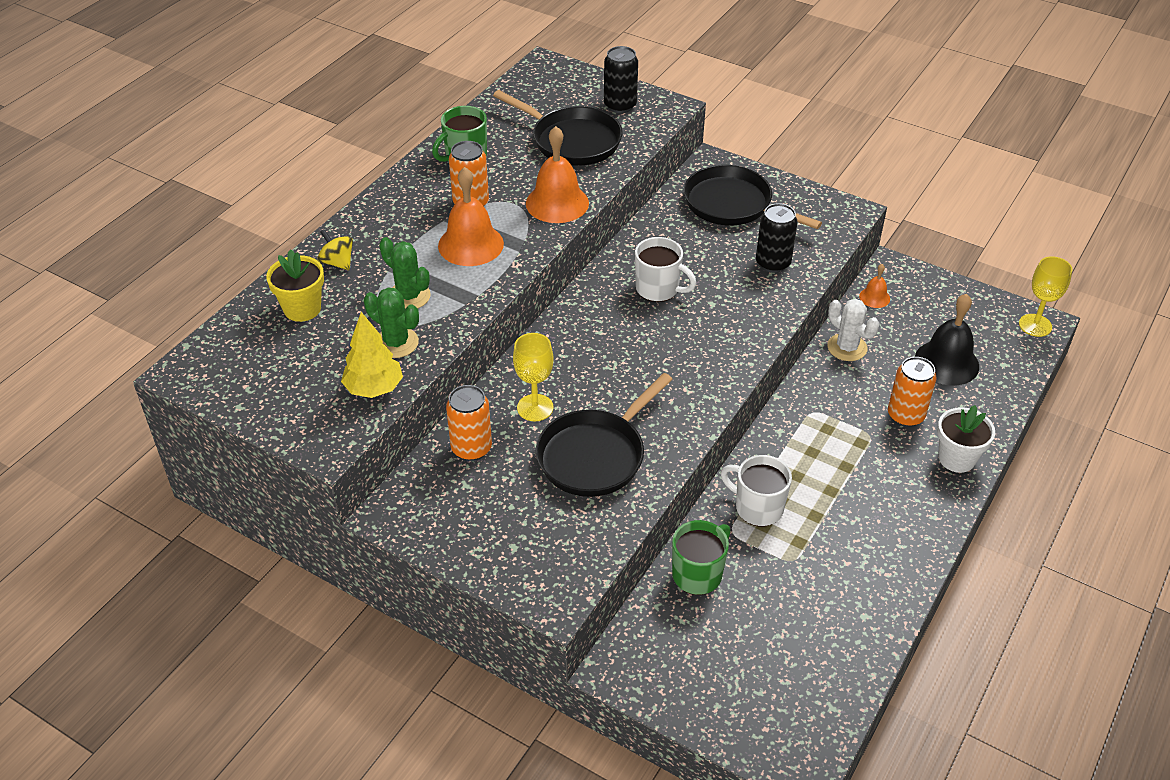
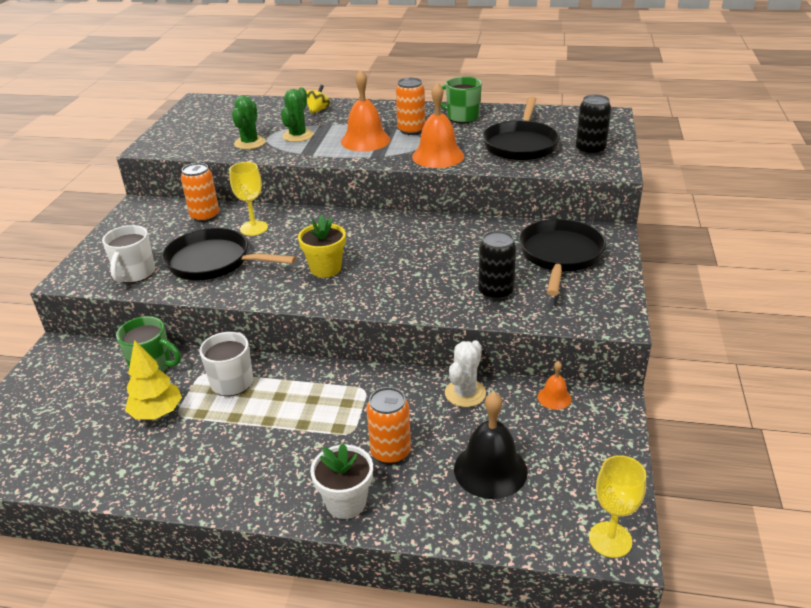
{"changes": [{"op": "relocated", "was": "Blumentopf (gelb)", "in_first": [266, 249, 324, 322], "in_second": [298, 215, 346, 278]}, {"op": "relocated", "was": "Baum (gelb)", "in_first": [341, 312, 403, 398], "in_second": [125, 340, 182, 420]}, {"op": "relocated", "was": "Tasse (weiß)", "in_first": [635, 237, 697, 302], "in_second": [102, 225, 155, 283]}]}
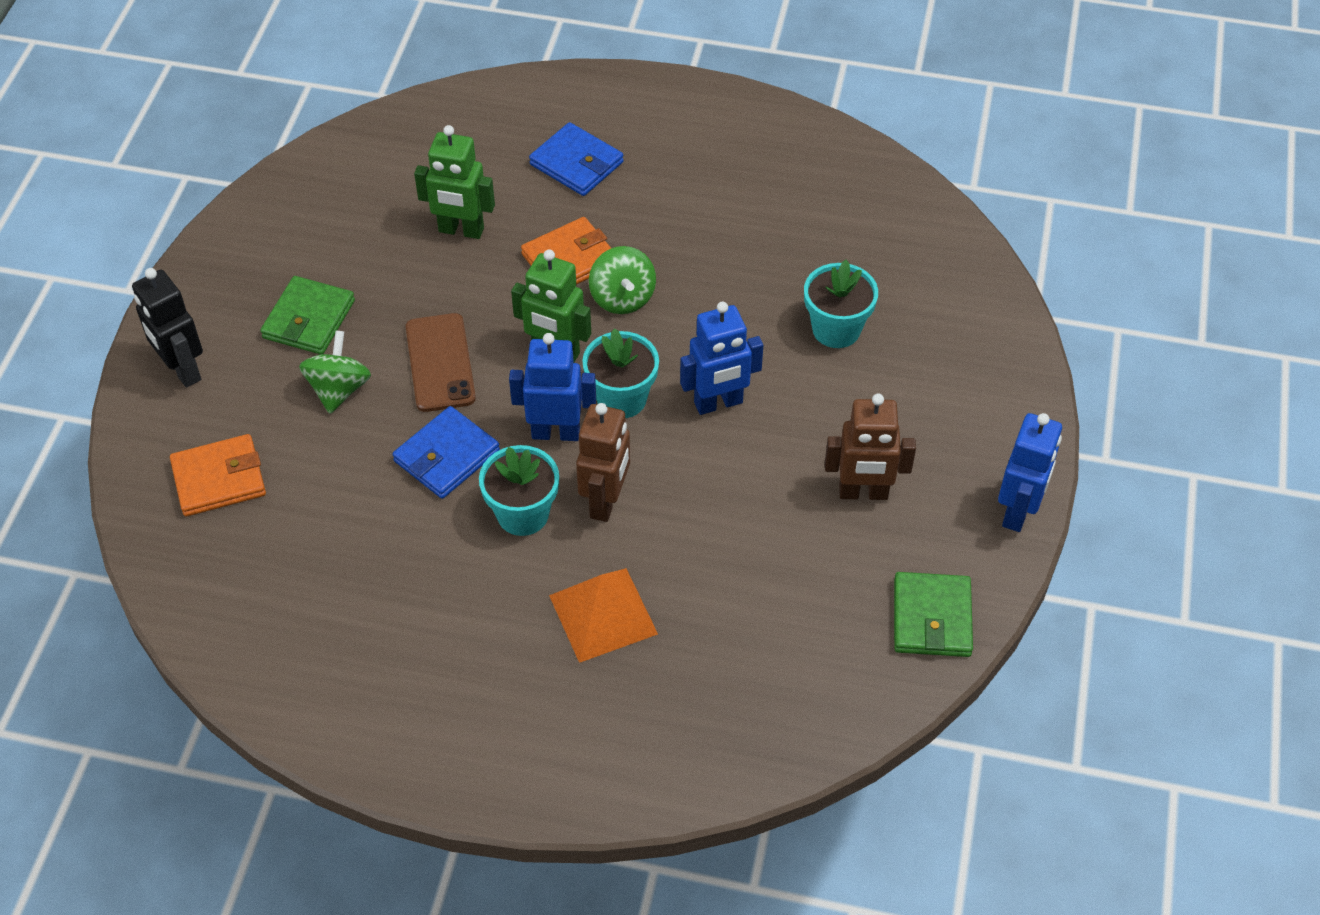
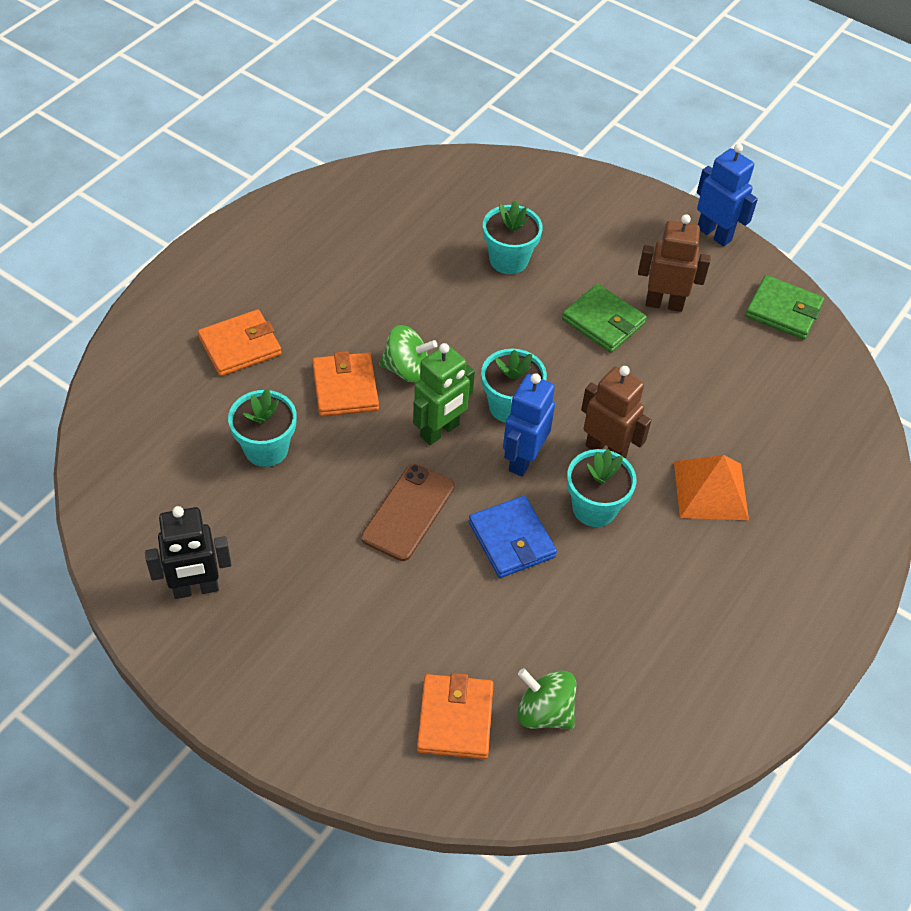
{"changes": [{"op": "relocated", "was": "Roboter (schwarz)", "in_first": [132, 268, 203, 388], "in_second": [145, 506, 232, 599]}, {"op": "relocated", "was": "Geldbörse (grün)", "in_first": [260, 276, 355, 355], "in_second": [562, 284, 647, 353]}, {"op": "relocated", "was": "Kreisel (grün)", "in_first": [299, 330, 371, 414], "in_second": [517, 668, 577, 729]}, {"op": "spun", "was": "Handy (braun)", "in_first": [406, 313, 476, 412], "in_second": [361, 463, 455, 561], "clockwise": -75}, {"op": "exchanged", "was": "Roboter (grün)", "now": "Blumentopf (türkis)", "in_first": [414, 125, 495, 239], "in_second": [228, 389, 297, 467]}, {"op": "colour", "was": "Geldbörse (blau)", "now": "Geldbörse (orange)", "in_first": [529, 122, 624, 196], "in_second": [198, 309, 282, 376]}, {"op": "missing", "was": "Roboter (blau)", "in_first": [680, 302, 763, 415]}, {"op": "spun", "was": "Roboter (braun)", "in_first": [825, 394, 916, 500], "in_second": [638, 214, 711, 312], "clockwise": -105}]}
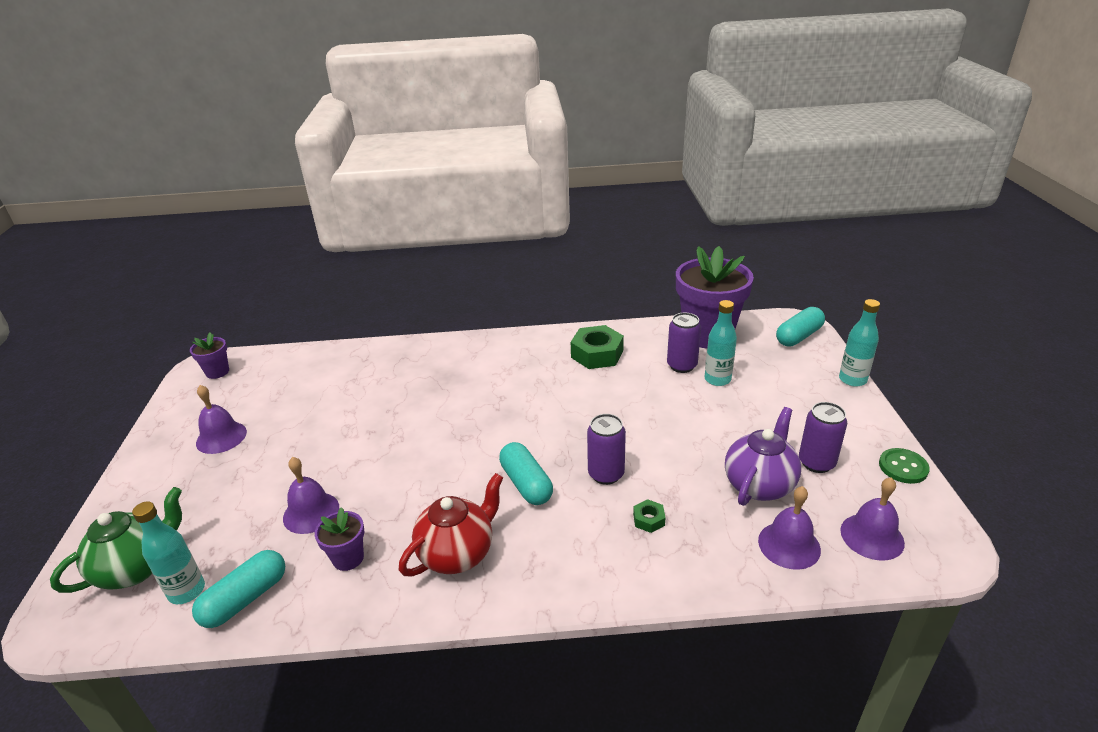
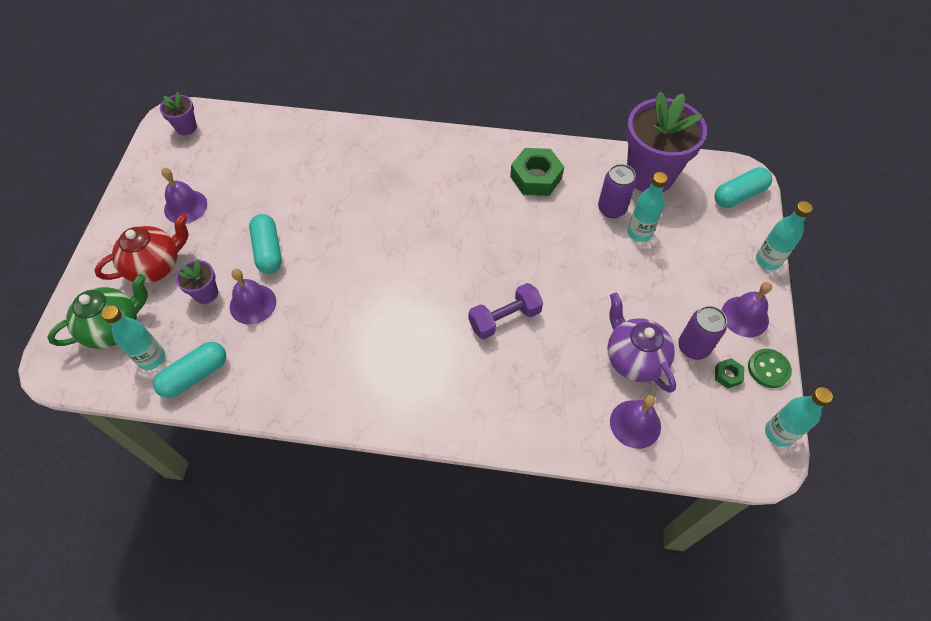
{"changes": [{"op": "relocated", "was": "Blumentopf (lila)", "in_first": [315, 507, 364, 571], "in_second": [176, 259, 218, 304]}, {"op": "relocated", "was": "Teekanne (rot)", "in_first": [399, 473, 503, 577], "in_second": [94, 214, 188, 284]}, {"op": "relocated", "was": "Kapsel (türkis)", "in_first": [499, 442, 553, 505], "in_second": [249, 214, 282, 274]}, {"op": "exchanged", "was": "Dose (lila)", "now": "Hantel (lila)", "in_first": [587, 414, 626, 485], "in_second": [469, 283, 543, 339]}, {"op": "relocated", "was": "Sechskantmutter (grün)", "in_first": [633, 499, 666, 533], "in_second": [715, 358, 744, 388]}, {"op": "spun", "was": "Teekanne (lila)", "in_first": [725, 407, 801, 506], "in_second": [607, 293, 676, 393], "clockwise": -75}, {"op": "relocated", "was": "Glocke (lila)", "in_first": [840, 477, 905, 561], "in_second": [722, 282, 772, 337]}, {"op": "appeared", "now": "Flasche (türkis)", "in_second": [765, 387, 833, 447]}]}
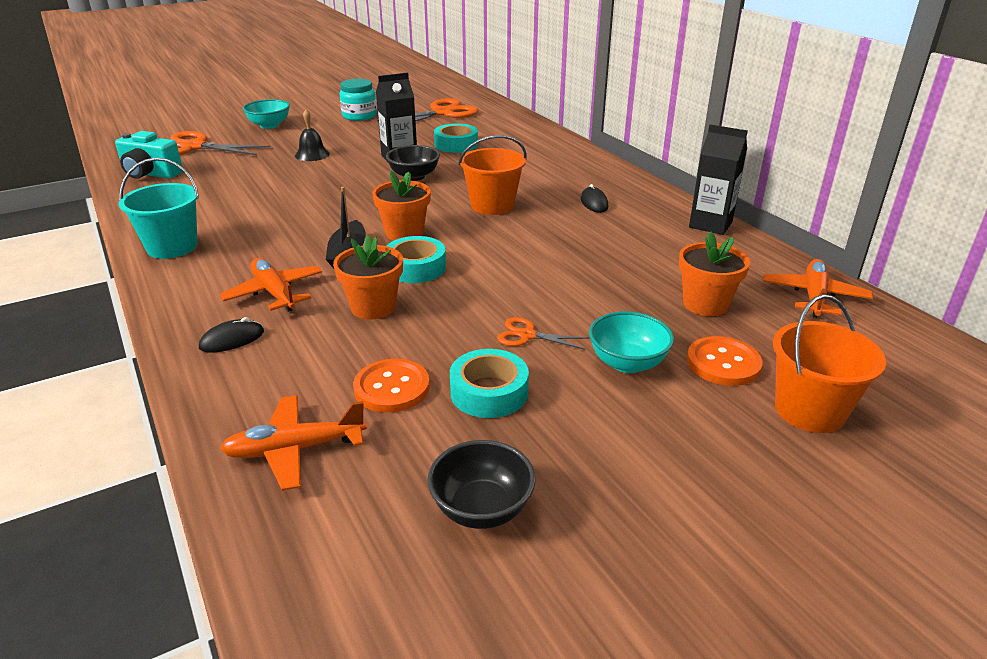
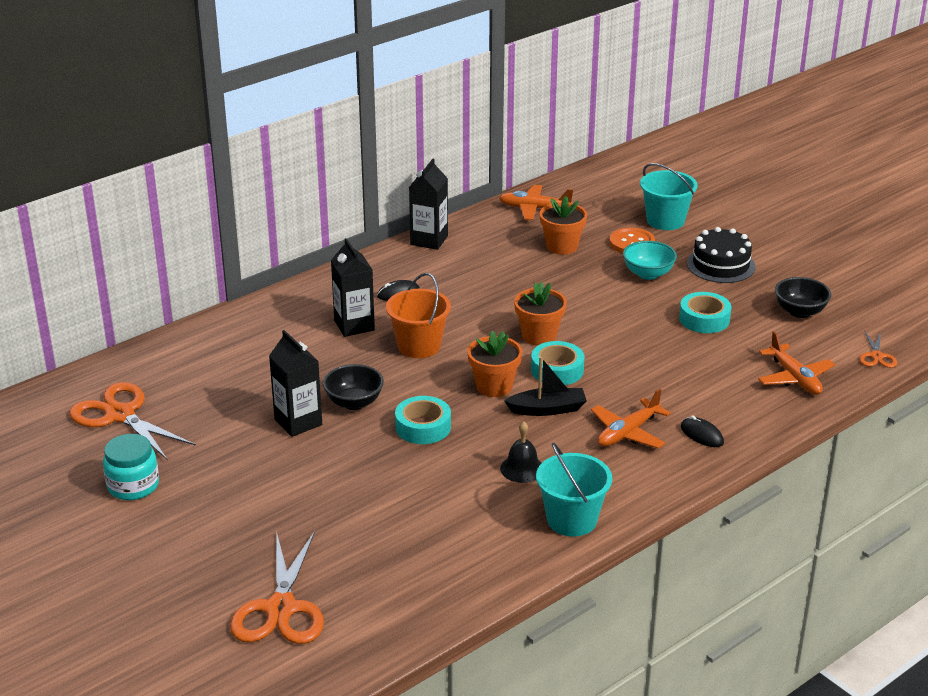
{"changes": [{"op": "missing", "was": "Kamera (türkis)", "in_first": [115, 131, 183, 179]}, {"op": "missing", "was": "Schüssel (türkis)", "in_first": [243, 99, 290, 129]}, {"op": "relocated", "was": "Glocke (schwarz)", "in_first": [295, 110, 330, 161], "in_second": [500, 421, 542, 483]}, {"op": "relocated", "was": "Blumentopf (orange)", "in_first": [333, 236, 403, 320], "in_second": [514, 282, 567, 346]}, {"op": "missing", "was": "Knopf (orange)", "in_first": [353, 359, 430, 413]}, {"op": "relocated", "was": "Klebeband (türkis)", "in_first": [434, 124, 478, 153], "in_second": [395, 396, 451, 444]}, {"op": "relocated", "was": "Schere (orange)", "in_first": [497, 317, 589, 350], "in_second": [859, 330, 897, 368]}, {"op": "colour", "was": "Eimer (orange)", "now": "Eimer (türkis)", "in_first": [773, 294, 886, 433], "in_second": [640, 163, 698, 230]}, {"op": "appeared", "now": "Getränkekarton (schwarz)", "in_second": [331, 238, 375, 337]}, {"op": "appeared", "now": "Kuchen (schwarz)", "in_second": [687, 227, 755, 283]}]}
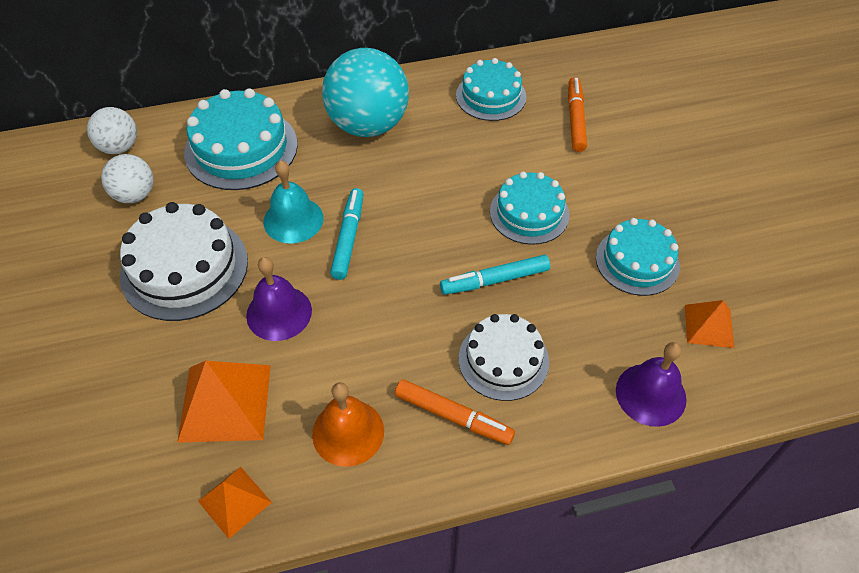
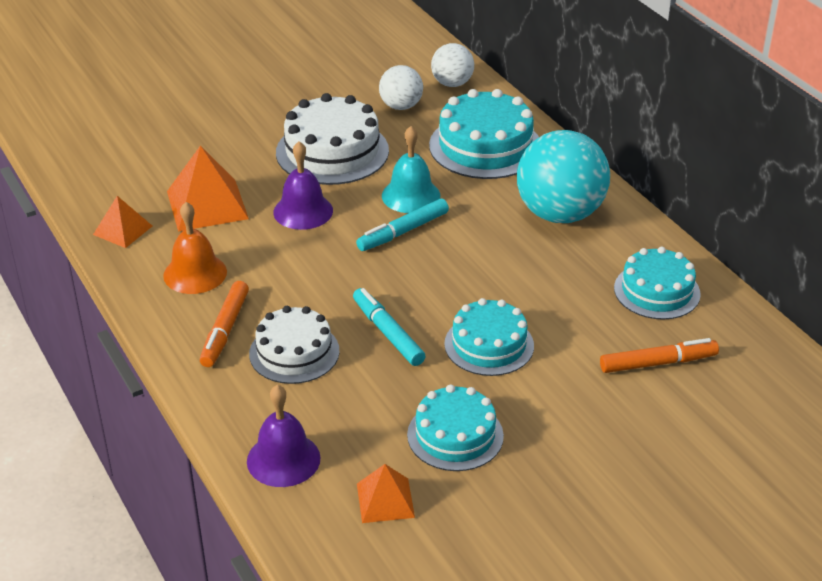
{"changes": [{"op": "spun", "was": "Filzstift (türkis)", "in_first": [330, 188, 363, 280], "in_second": [356, 199, 449, 251], "clockwise": 150}]}
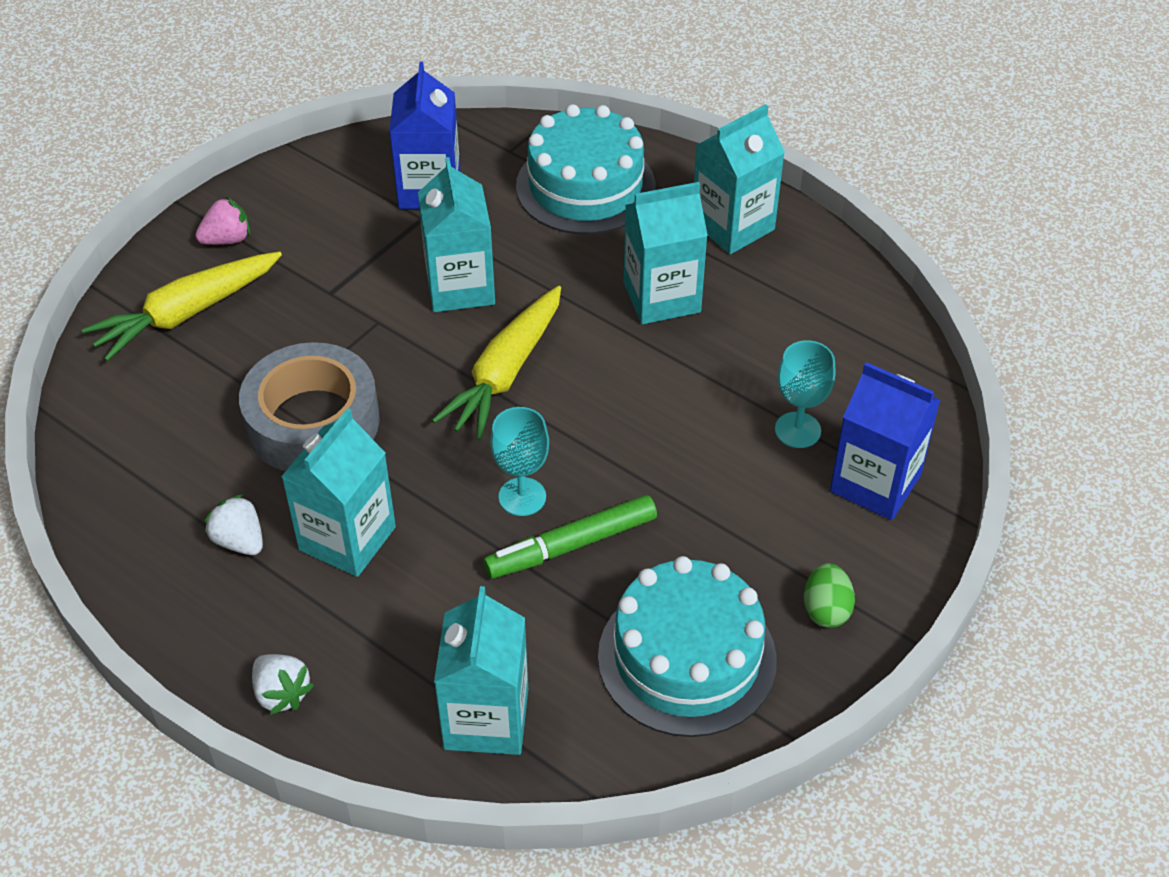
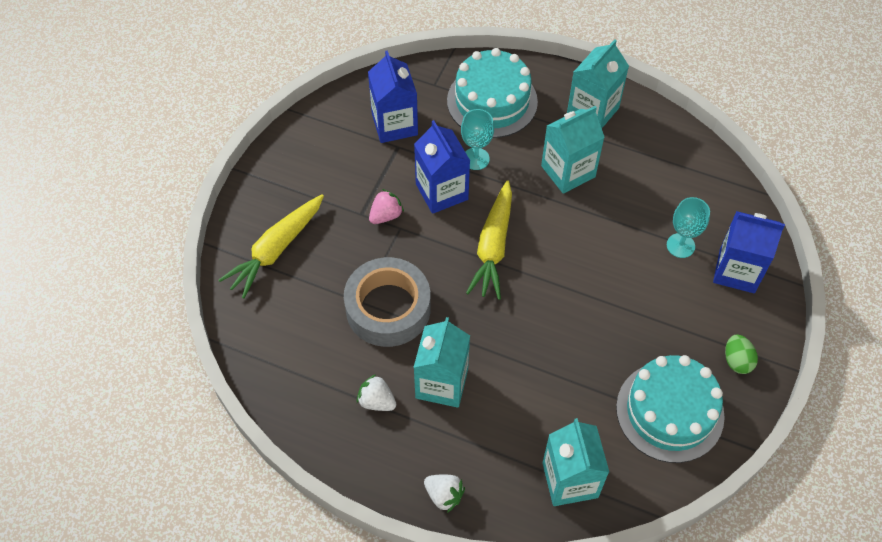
{"changes": [{"op": "relocated", "was": "Erdbeere (rosa)", "in_first": [195, 197, 250, 245], "in_second": [369, 189, 404, 224]}, {"op": "colour", "was": "Getränkekarton (türkis)", "now": "Getränkekarton (blau)", "in_first": [418, 157, 495, 312], "in_second": [414, 120, 470, 214]}, {"op": "missing", "was": "Filzstift (grün)", "in_first": [483, 495, 657, 579]}, {"op": "relocated", "was": "Kelch (türkis)", "in_first": [490, 407, 549, 516], "in_second": [461, 109, 494, 170]}]}
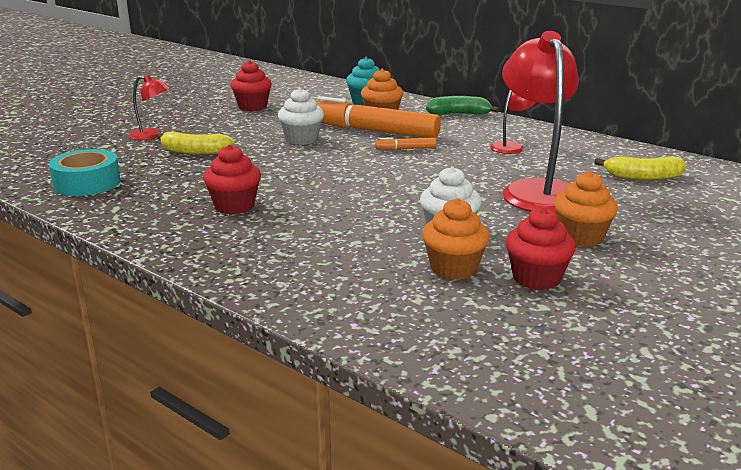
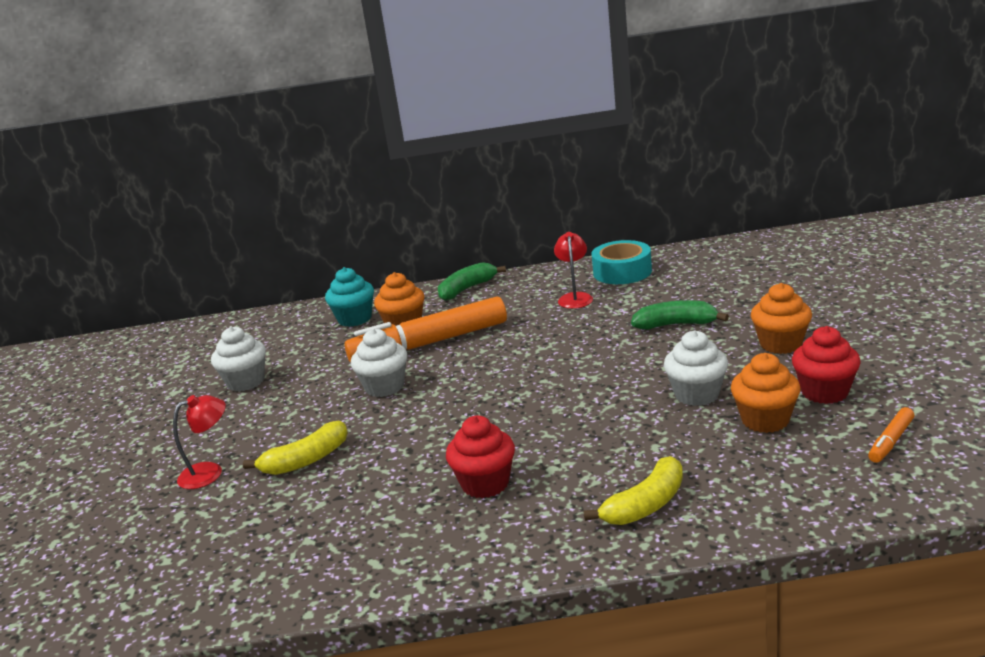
{"changes": [{"op": "relocated", "was": "Klebeband (türkis)", "in_first": [49, 149, 121, 196], "in_second": [591, 240, 652, 284]}, {"op": "colour", "was": "Muffin (rot)", "now": "Muffin (weiß)", "in_first": [231, 60, 272, 111], "in_second": [211, 326, 266, 392]}, {"op": "relocated", "was": "Filzstift (orange)", "in_first": [375, 137, 436, 150], "in_second": [868, 407, 914, 463]}, {"op": "exchanged", "was": "Lampe (rot)", "now": "Banane (grün)", "in_first": [502, 31, 579, 213], "in_second": [631, 300, 729, 329]}, {"op": "relocated", "was": "Banane (gelb)", "in_first": [594, 156, 686, 180], "in_second": [583, 456, 683, 525]}]}
